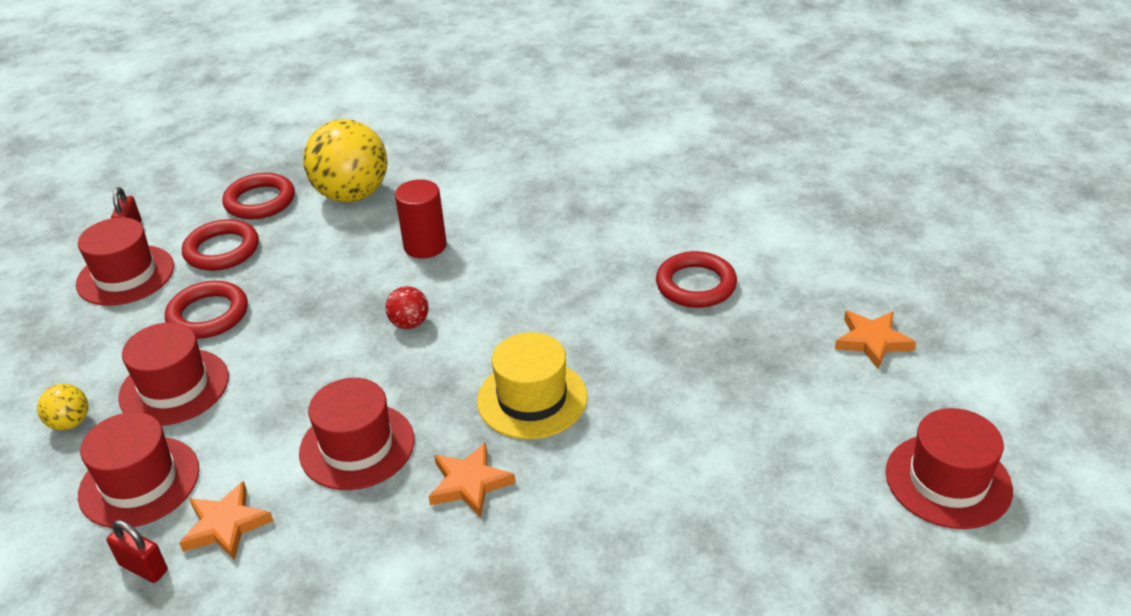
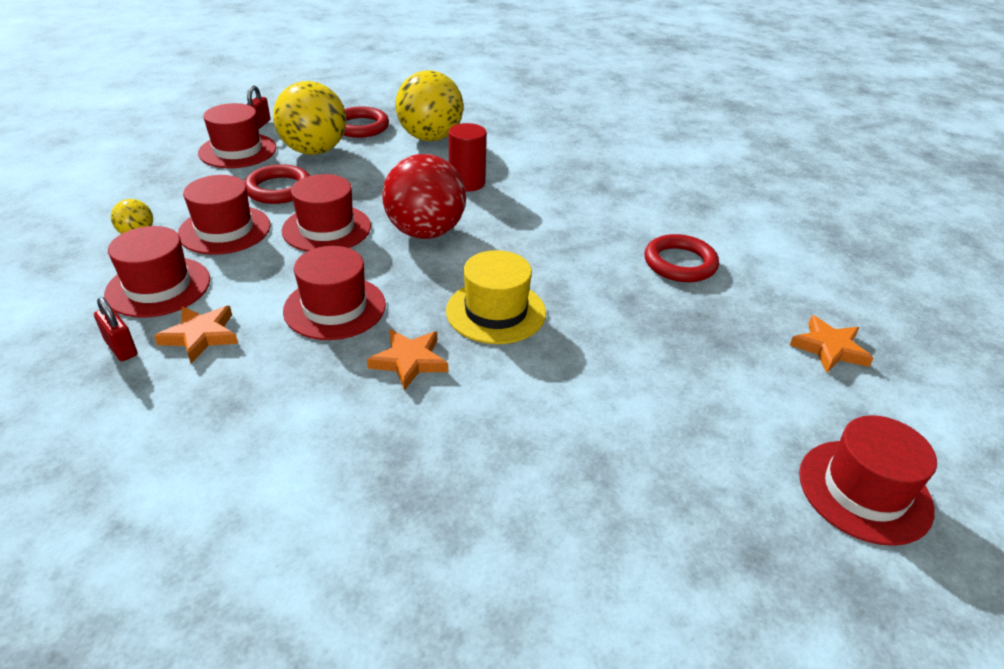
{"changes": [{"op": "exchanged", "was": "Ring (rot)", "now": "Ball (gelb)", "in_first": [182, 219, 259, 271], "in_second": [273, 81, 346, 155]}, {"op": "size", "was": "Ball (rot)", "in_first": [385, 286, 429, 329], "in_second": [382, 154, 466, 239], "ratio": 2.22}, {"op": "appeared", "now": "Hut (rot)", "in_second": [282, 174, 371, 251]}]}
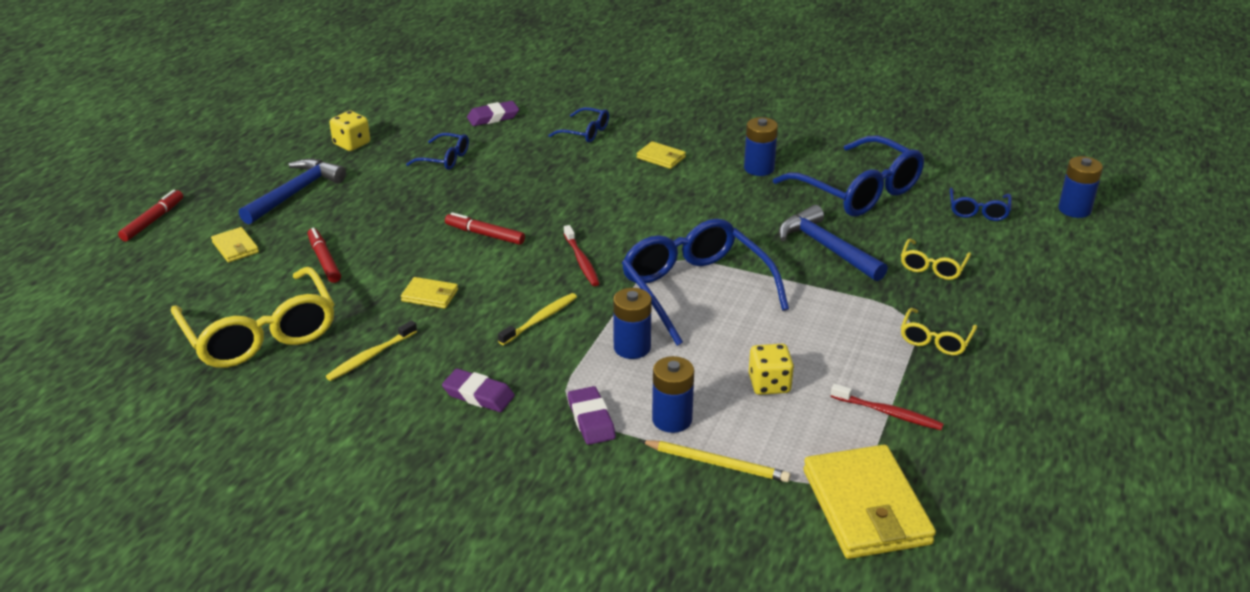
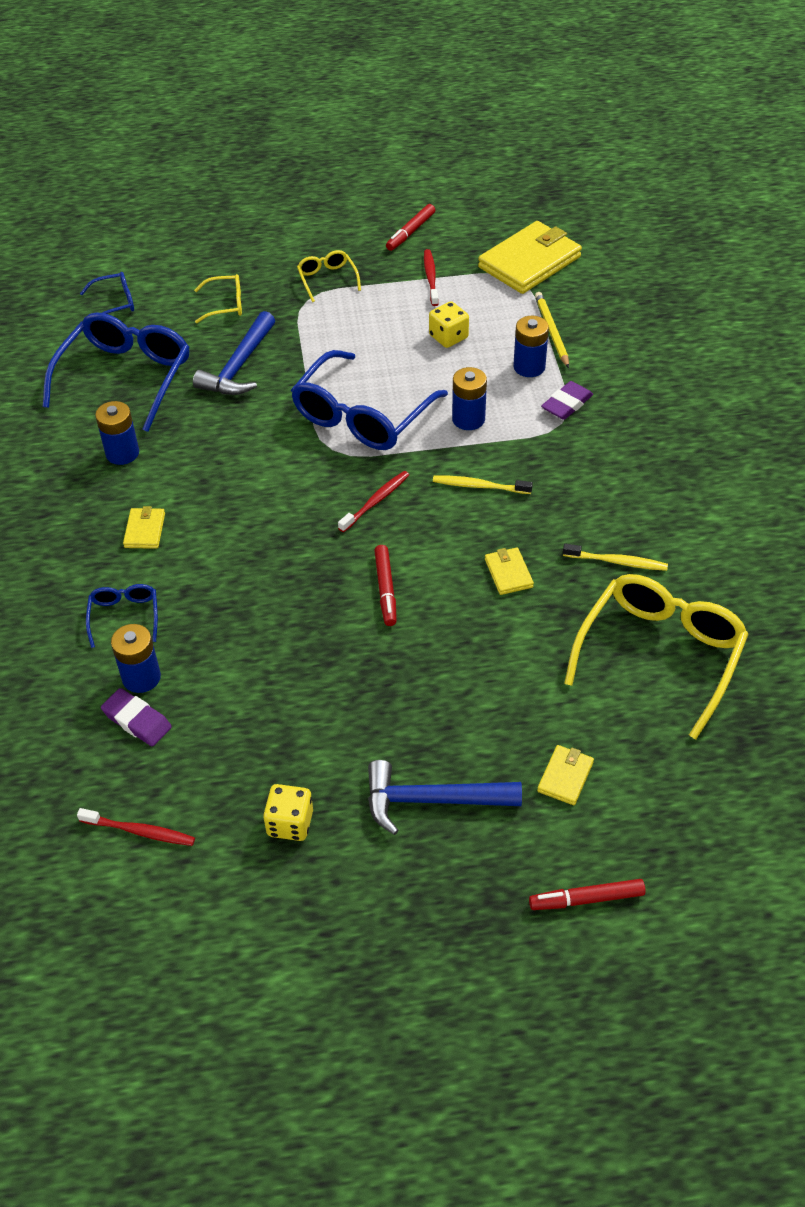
{"changes": [{"op": "relocated", "was": "Filzstift (rot)", "in_first": [308, 228, 341, 283], "in_second": [386, 204, 435, 251]}, {"op": "missing", "was": "Brille (blau)", "in_first": [406, 133, 469, 170]}, {"op": "missing", "was": "Radiergummi (lila)", "in_first": [442, 369, 515, 412]}, {"op": "spun", "was": "Brille (gelb)", "in_first": [901, 308, 977, 355], "in_second": [297, 250, 361, 302], "clockwise": -105}, {"op": "relocated", "was": "Batterie (blau)", "in_first": [1058, 156, 1103, 218], "in_second": [111, 624, 161, 693]}, {"op": "appeared", "now": "Zahnbürste (rot)", "in_second": [77, 808, 195, 846]}]}
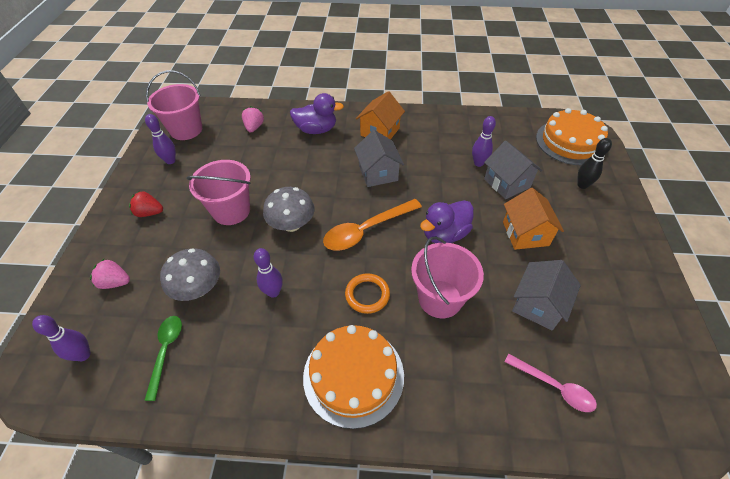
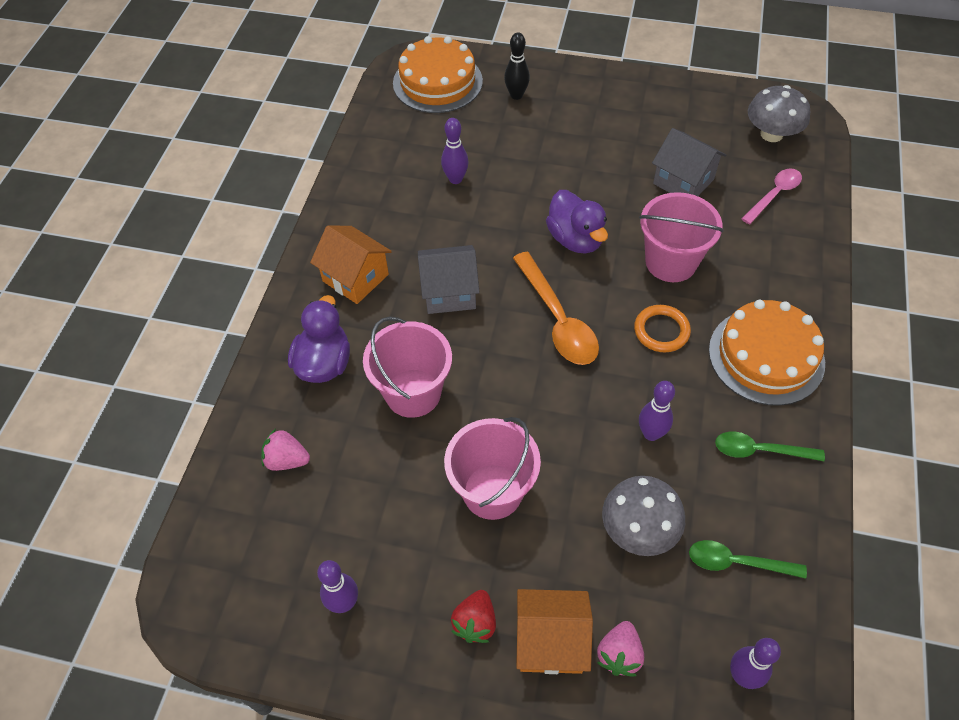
{"changes": [{"op": "relocated", "was": "Eimer (rosa)", "in_first": [146, 70, 202, 140], "in_second": [363, 316, 452, 418]}, {"op": "relocated", "was": "Pilz (grau)", "in_first": [263, 187, 314, 232], "in_second": [748, 85, 810, 142]}, {"op": "missing", "was": "Haus (grau)", "in_first": [484, 141, 543, 199]}, {"op": "relocated", "was": "Haus (orange)", "in_first": [503, 188, 564, 250], "in_second": [516, 589, 593, 674]}, {"op": "appeared", "now": "Löffel (grün)", "in_second": [715, 432, 825, 461]}]}
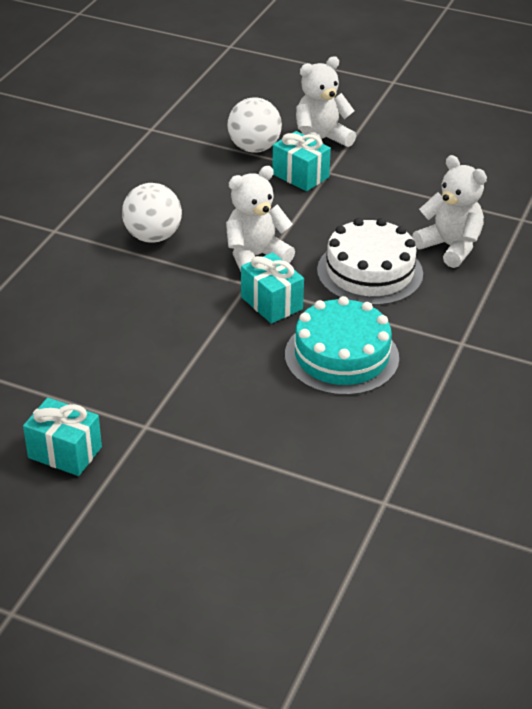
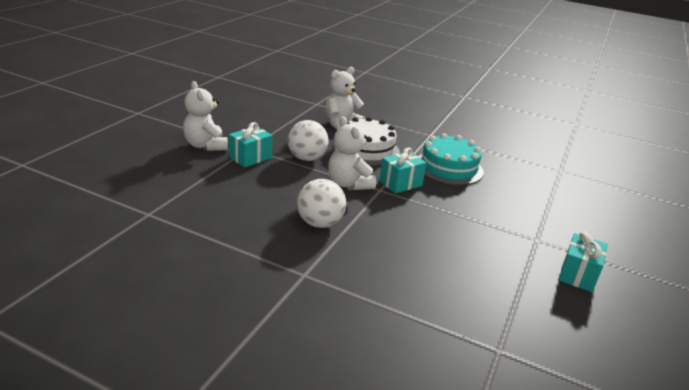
{"changes": [{"op": "relocated", "was": "Ball (weiß)", "in_first": [227, 97, 282, 153], "in_second": [288, 120, 328, 161]}]}
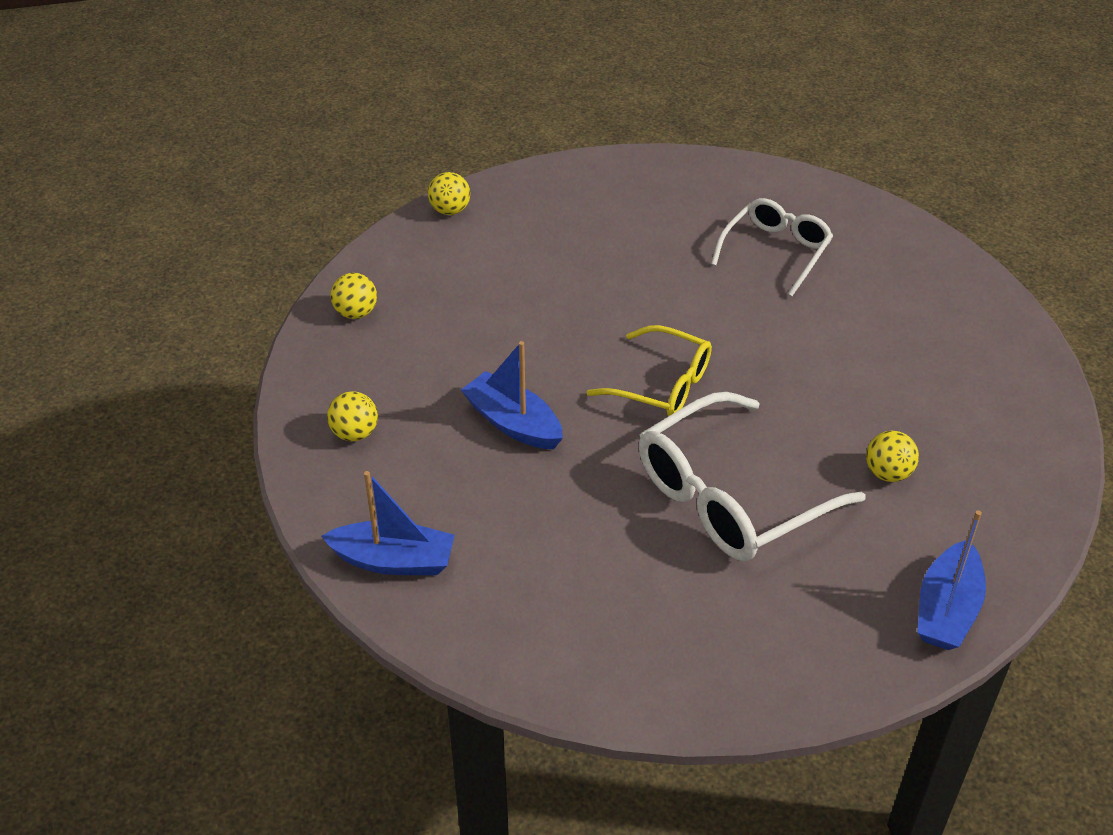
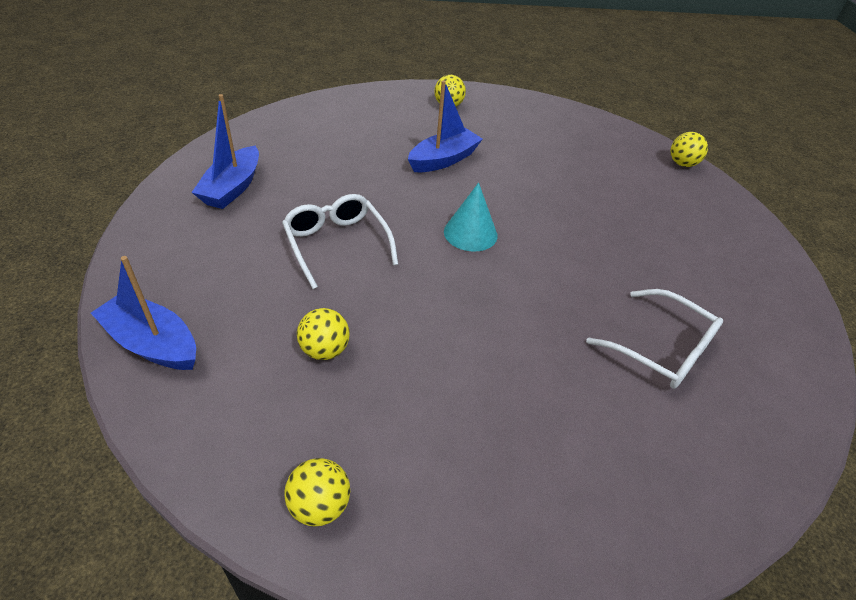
{"changes": [{"op": "relocated", "was": "Boot (blau)", "in_first": [321, 471, 455, 575], "in_second": [191, 94, 259, 209]}, {"op": "relocated", "was": "Ball (gelb)", "in_first": [331, 273, 377, 319], "in_second": [284, 458, 350, 526]}, {"op": "exchanged", "was": "Brille (gelb)", "now": "Kegel (türkis)", "in_first": [587, 325, 712, 416], "in_second": [444, 183, 497, 252]}, {"op": "size", "was": "Brille (weiß)", "in_first": [639, 392, 866, 561], "in_second": [282, 194, 398, 289], "ratio": 0.63}]}
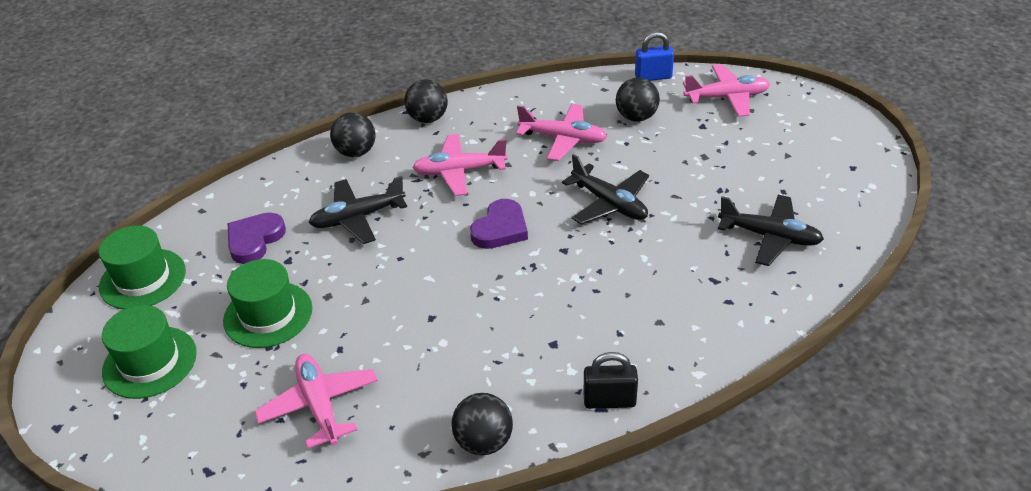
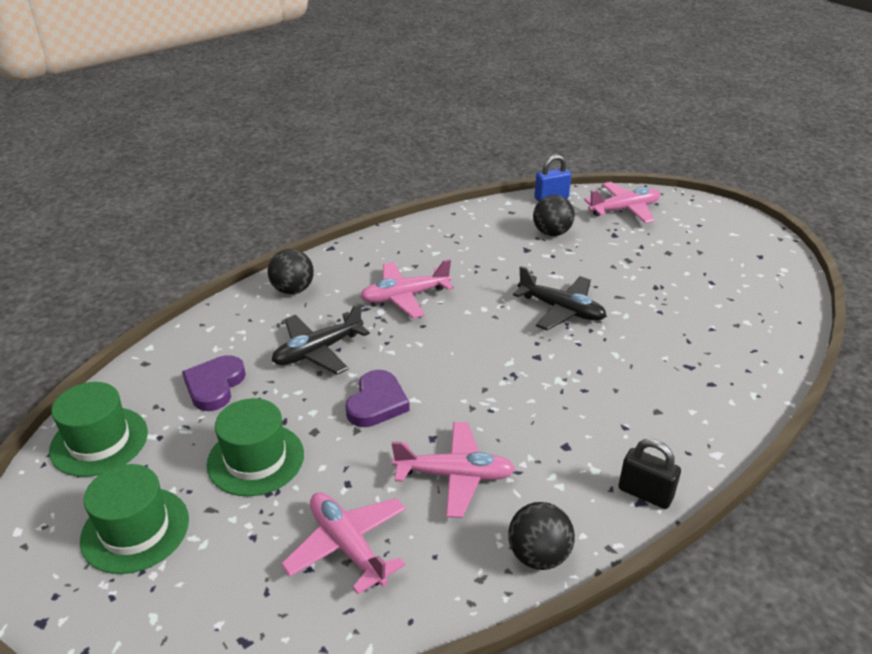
{"changes": [{"op": "missing", "was": "Ball (schwarz)", "in_first": [404, 79, 448, 123]}, {"op": "relocated", "was": "Herz (lila)", "in_first": [470, 199, 528, 249], "in_second": [345, 370, 410, 427]}, {"op": "relocated", "was": "Flugzeug (rosa)", "in_first": [516, 104, 607, 161], "in_second": [391, 422, 516, 518]}, {"op": "spun", "was": "Vorhängeschloss (schwarz)", "in_first": [584, 352, 638, 409], "in_second": [619, 439, 681, 509], "clockwise": 45}, {"op": "missing", "was": "Flugzeug (schwarz)", "in_first": [718, 195, 824, 266]}]}
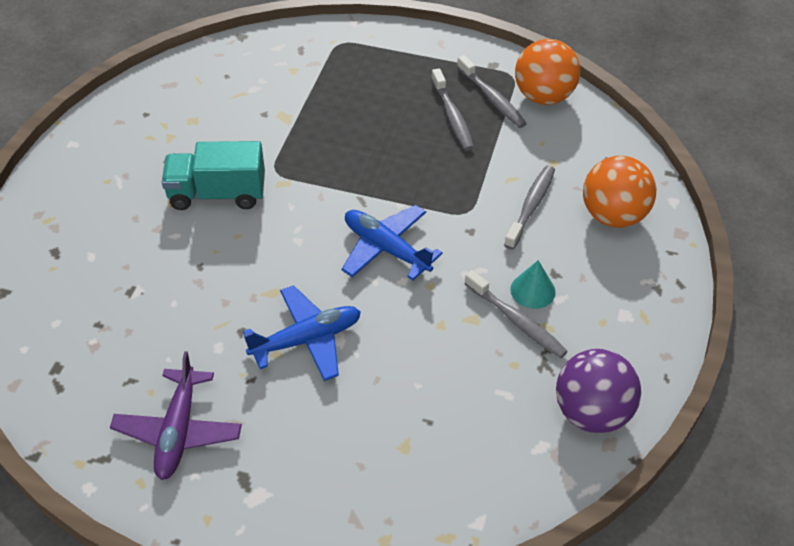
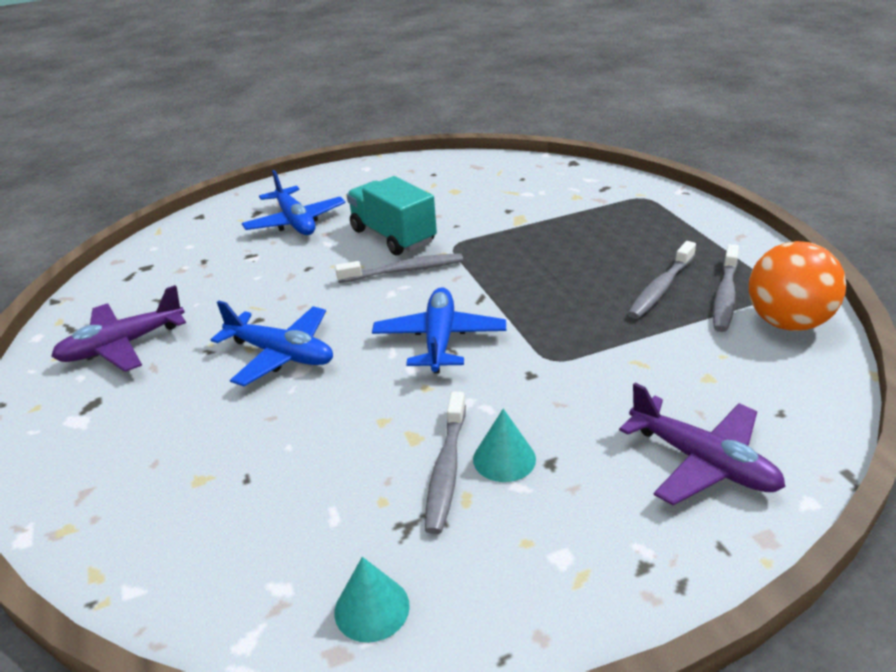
{"changes": [{"op": "relocated", "was": "Zahnbürste (grau)", "in_first": [504, 165, 555, 250], "in_second": [335, 253, 463, 283]}, {"op": "exchanged", "was": "Ball (lila)", "now": "Kegel (türkis)", "in_first": [556, 349, 641, 433], "in_second": [334, 557, 410, 643]}, {"op": "exchanged", "was": "Ball (orange)", "now": "Flugzeug (lila)", "in_first": [583, 156, 656, 228], "in_second": [619, 383, 786, 505]}, {"op": "appeared", "now": "Flugzeug (blau)", "in_second": [242, 170, 346, 235]}]}
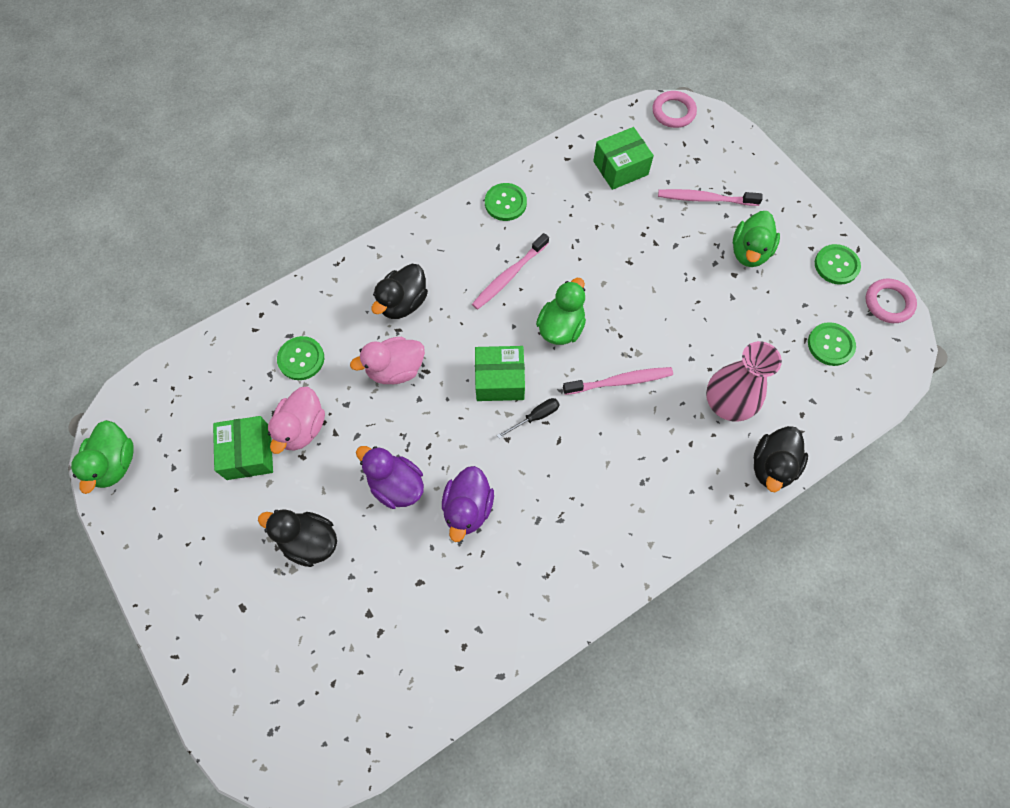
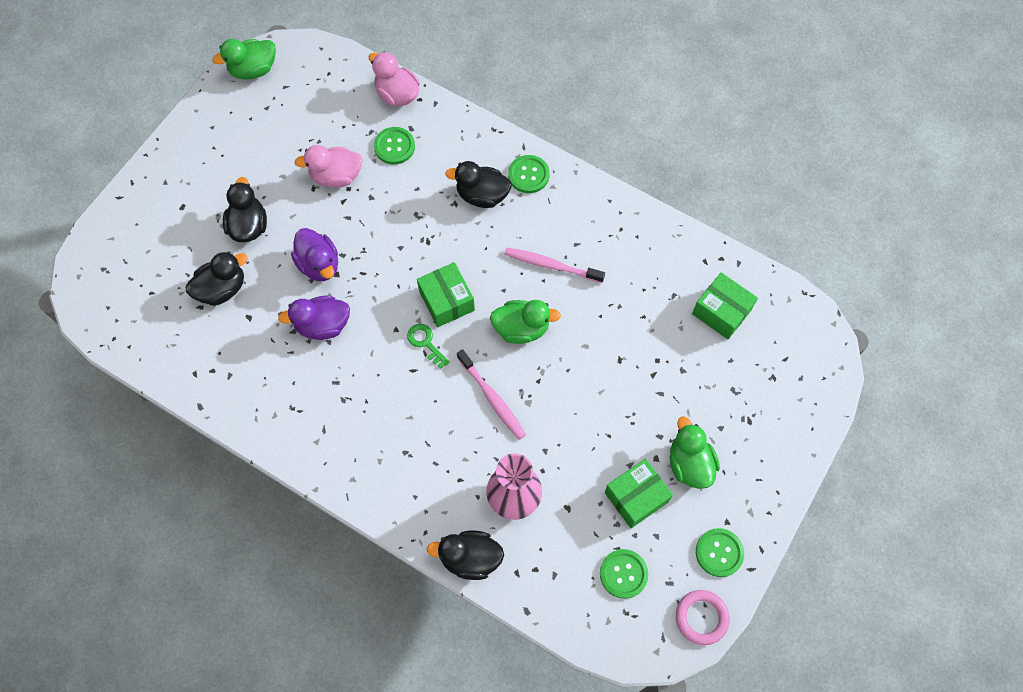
{"changes": [{"op": "relocated", "was": "Schachtel (grün)", "in_first": [213, 416, 273, 480], "in_second": [605, 459, 673, 528]}, {"op": "relocated", "was": "Ente (rosa)", "in_first": [350, 337, 425, 384], "in_second": [369, 52, 420, 106]}, {"op": "spun", "was": "Ente (lila)", "in_first": [356, 446, 424, 509], "in_second": [291, 228, 338, 281], "clockwise": 135}, {"op": "relocated", "was": "Knopf (grün)", "in_first": [485, 183, 527, 221], "in_second": [508, 155, 550, 193]}, {"op": "exchanged", "was": "Schraubenzieher (schwarz)", "now": "Schlüssel (grün)", "in_first": [497, 398, 560, 439], "in_second": [407, 324, 450, 369]}, {"op": "missing", "was": "Ring (rosa)", "in_first": [653, 91, 697, 128]}, {"op": "missing", "was": "Zahnbürste (rosa)", "in_first": [658, 189, 763, 206]}, {"op": "spun", "was": "Ente (grün)", "in_first": [733, 211, 780, 267], "in_second": [670, 417, 720, 489], "clockwise": 75}, {"op": "appeared", "now": "Ente (schwarz)", "in_second": [186, 252, 248, 306]}]}
